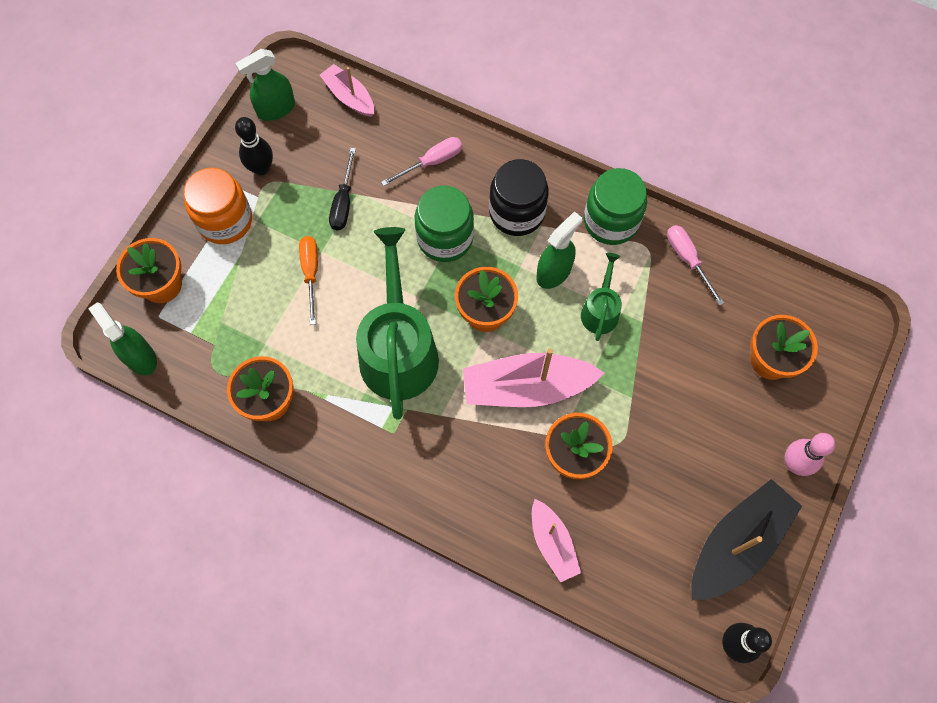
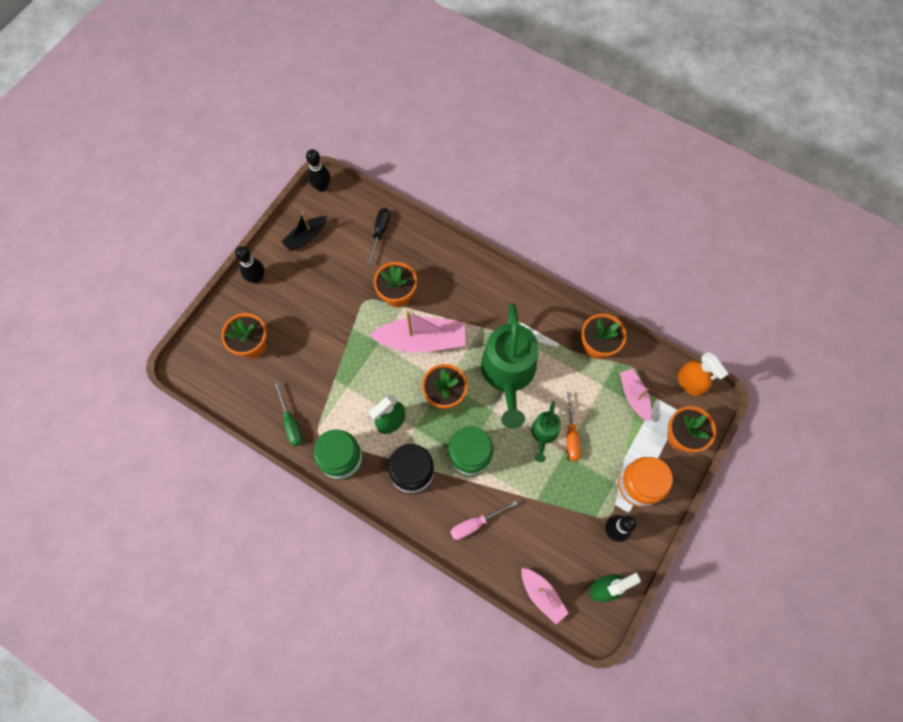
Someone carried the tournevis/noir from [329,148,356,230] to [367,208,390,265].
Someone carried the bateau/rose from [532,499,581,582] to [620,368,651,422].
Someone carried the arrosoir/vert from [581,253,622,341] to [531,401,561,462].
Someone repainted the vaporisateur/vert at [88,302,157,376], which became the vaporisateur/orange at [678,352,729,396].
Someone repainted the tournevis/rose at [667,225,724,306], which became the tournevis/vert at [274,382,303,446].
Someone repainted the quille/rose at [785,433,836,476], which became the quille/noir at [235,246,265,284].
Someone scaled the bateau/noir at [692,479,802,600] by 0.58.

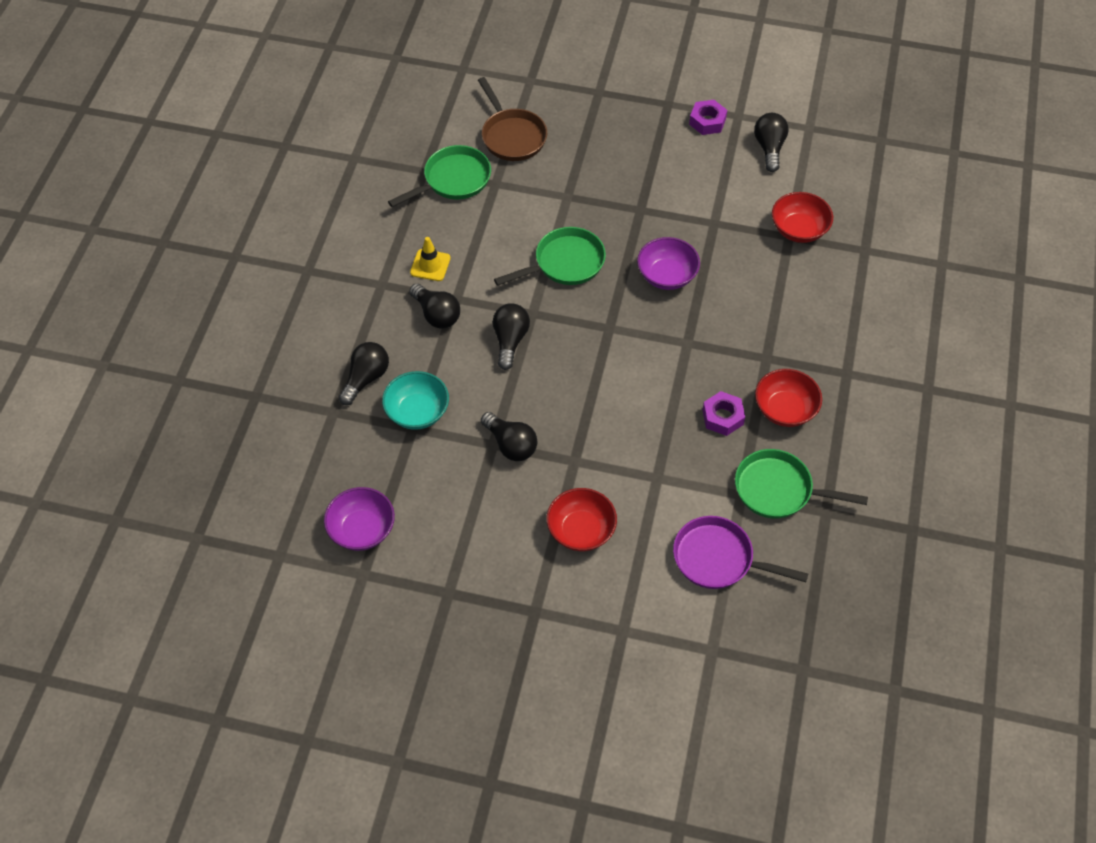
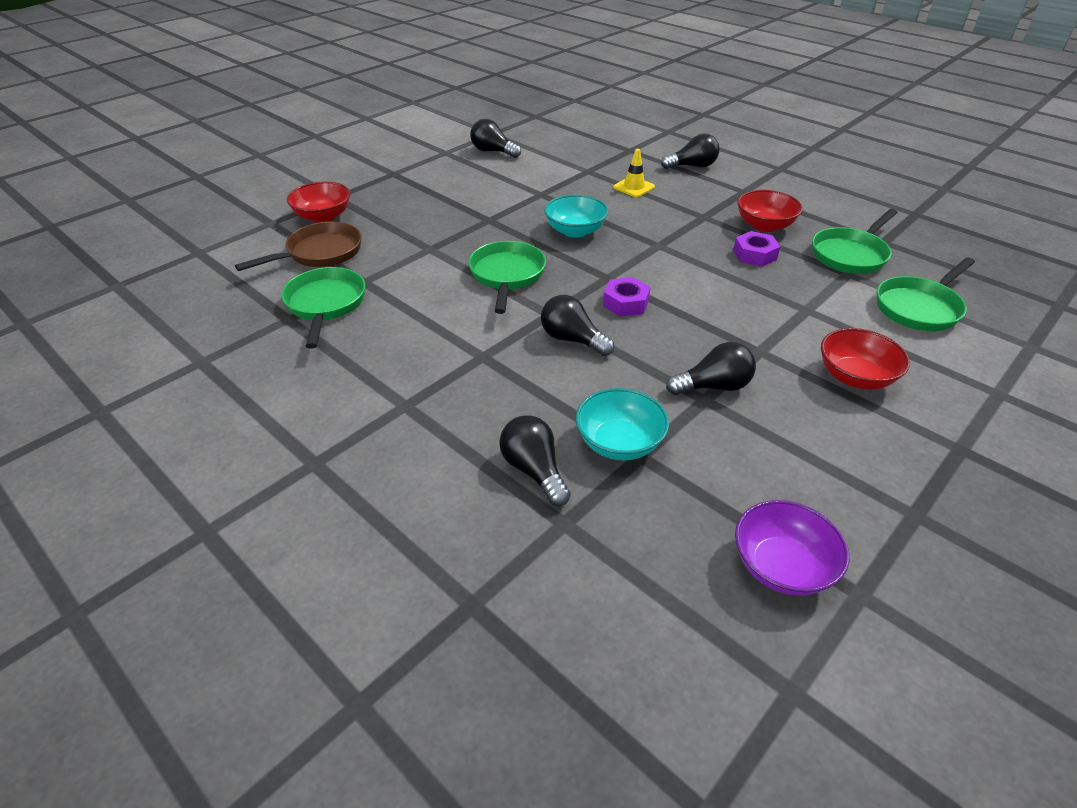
Someone carried the ampoule/noir from [409,283,460,329] to [661,134,719,169].
Someone carried the cône de chantier/jaune from [410,237,451,281] to [613,149,655,197].
Someone carried the écrou/violet from [689,100,727,135] to [603,277,651,316].
Someone carried the bol/rouge from [772,192,833,243] to [287,182,350,223].
Someone repainted the bol/violet at [637,237,700,290], which became the bol/turquoise at [544,195,608,238].
Someone repainted the poêle/violet at [673,516,808,589], which became the poêle/vert at [877,257,975,331].
Someone rotated the poêle/marron at [478,77,547,161] by 45 degrees counterclockwise.

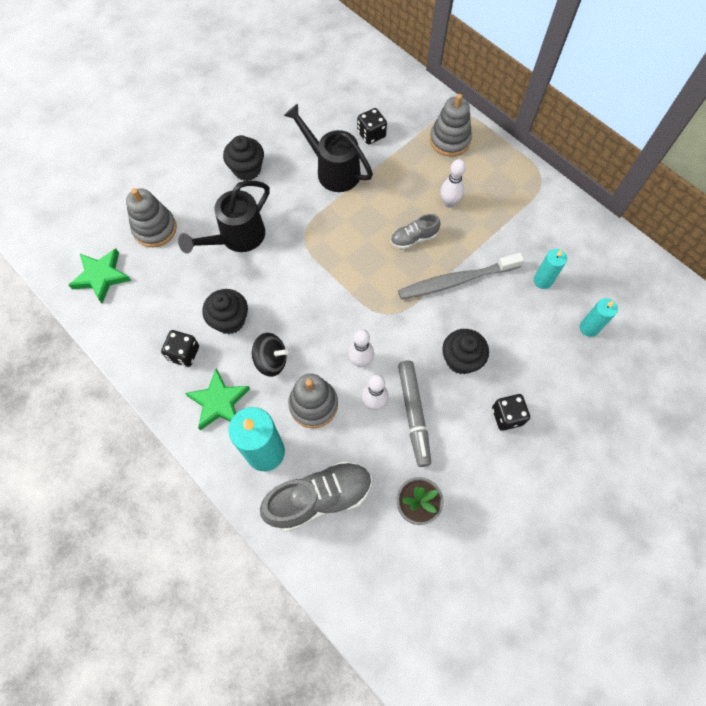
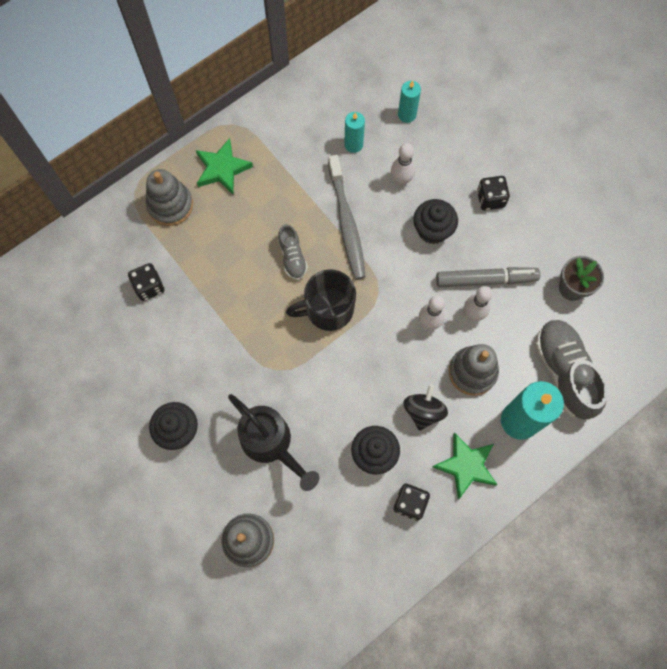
Someone took away the arrosoir/noir at [284,104,373,192].
Someone put down the tasse/noir at [286,269,356,331].
Someone carried the étoile/vert from [69,248,131,304] to [196,138,253,194].
Someone carried the quille/blanc from [441,159,465,208] to [391,143,415,186].

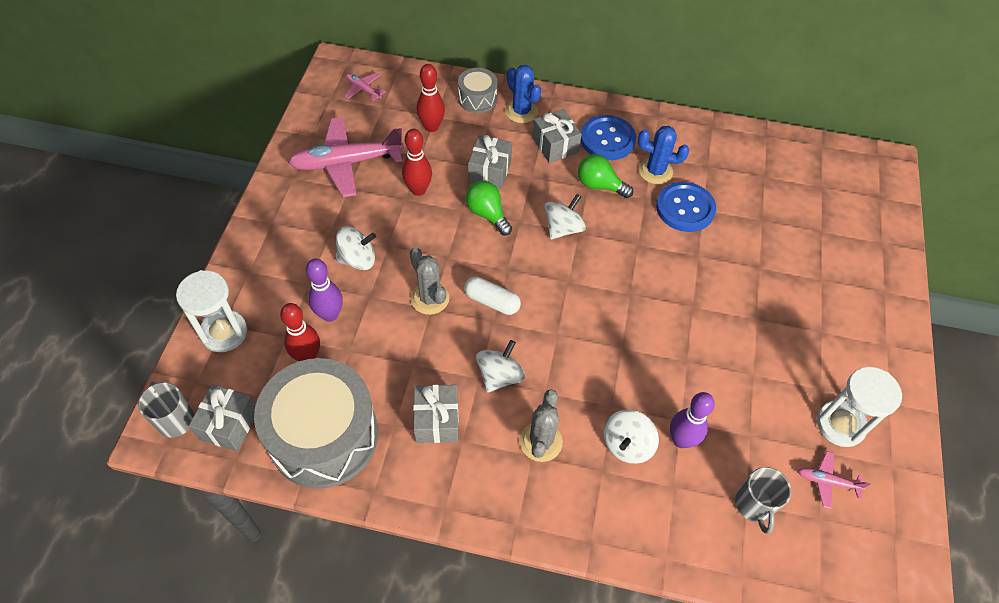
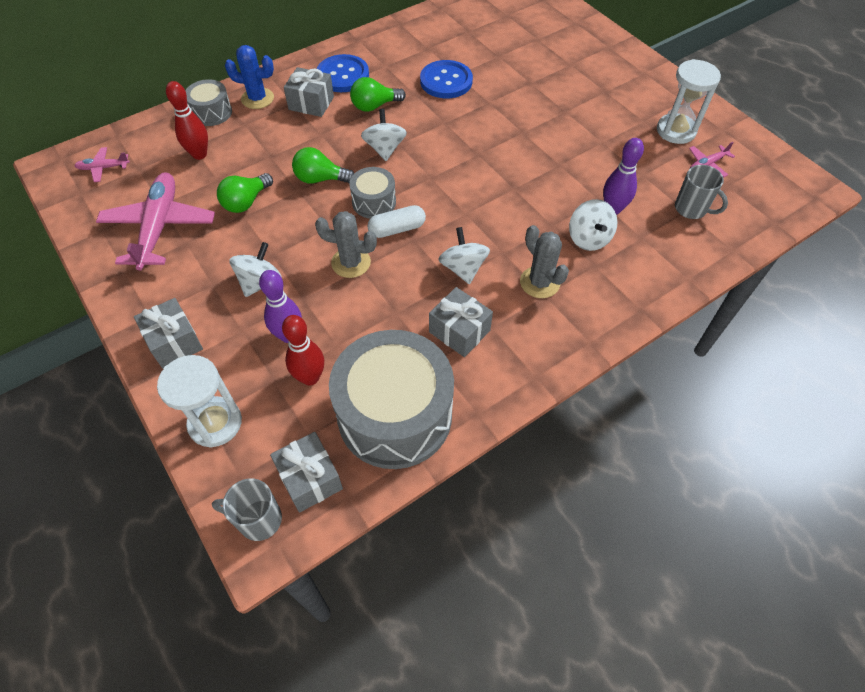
Someone took away the cactus/bleu at [638,126,690,184].
Someone put down the tambour/gris at [349,167,396,218].
Someone carried the cadeau/gris from [468,135,512,189] to [134,298,203,369].
Someone swapped the quille/rouge at [402,129,432,196] for the ampoule/vert at [217,173,273,213].
Someone rotated the avion/rose at [288,117,404,197] by 150 degrees clockwise.

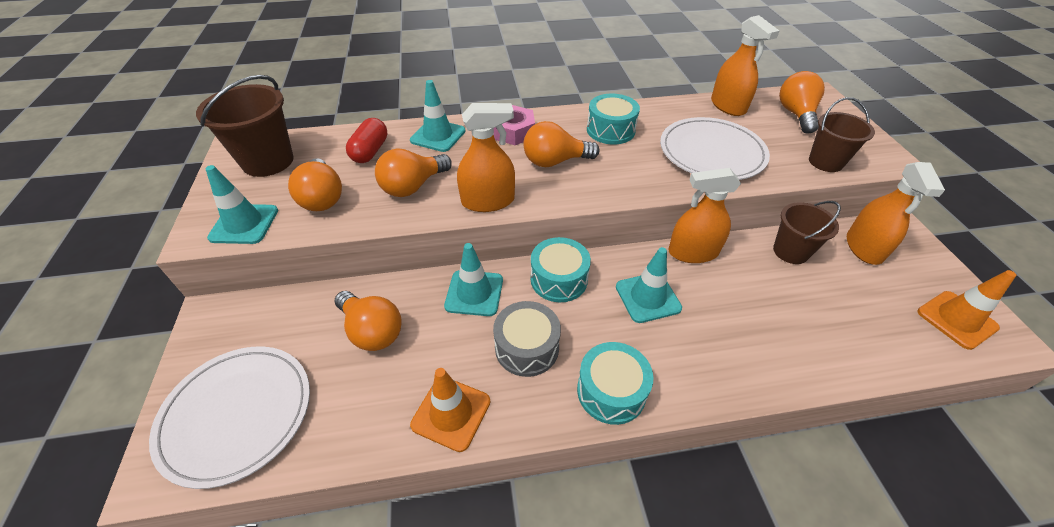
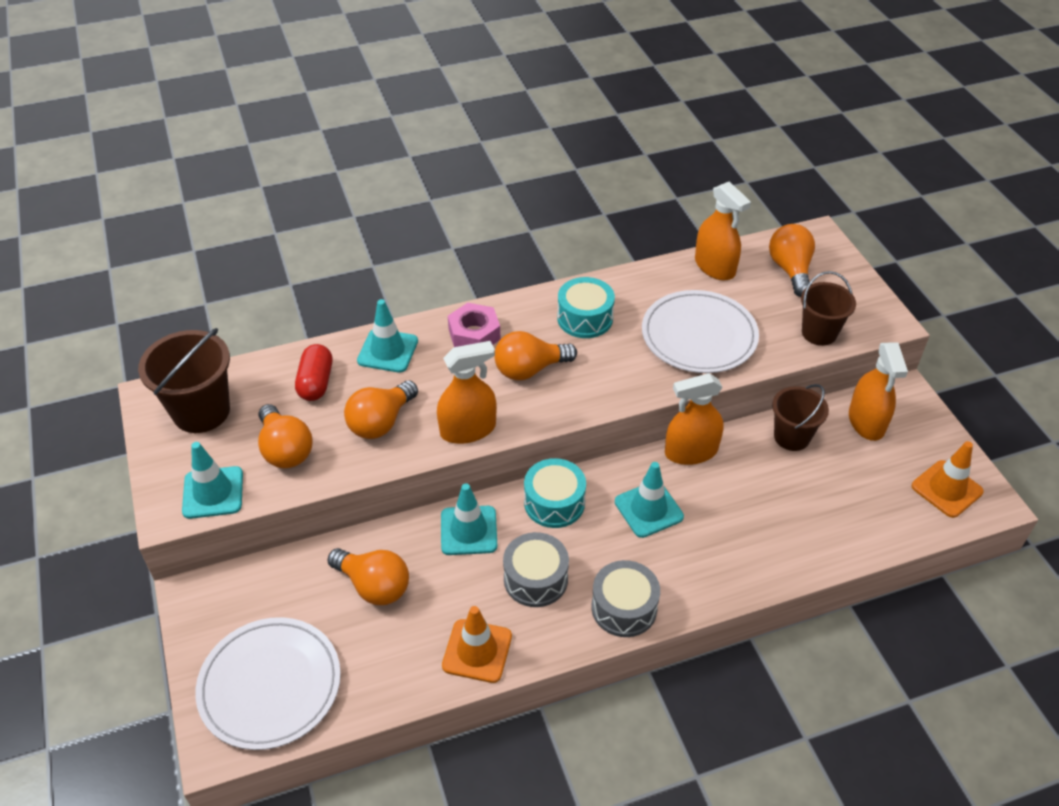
Someone repainted the tambour/turquoise at [577,342,654,425], which became the tambour/gris at [591,560,660,637].

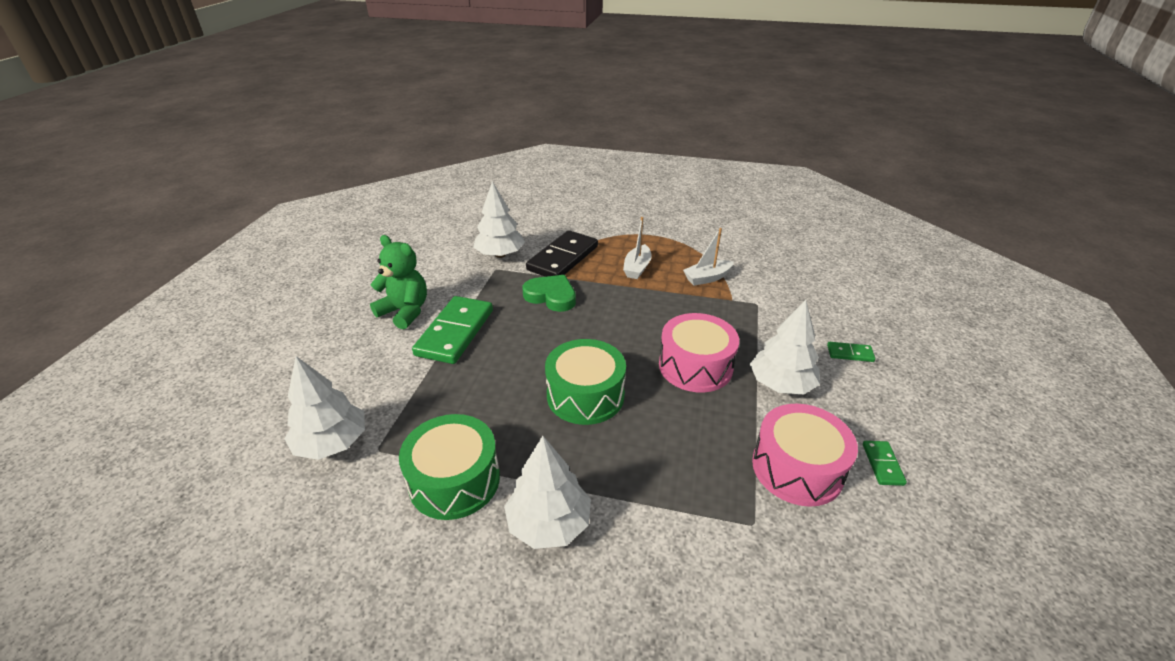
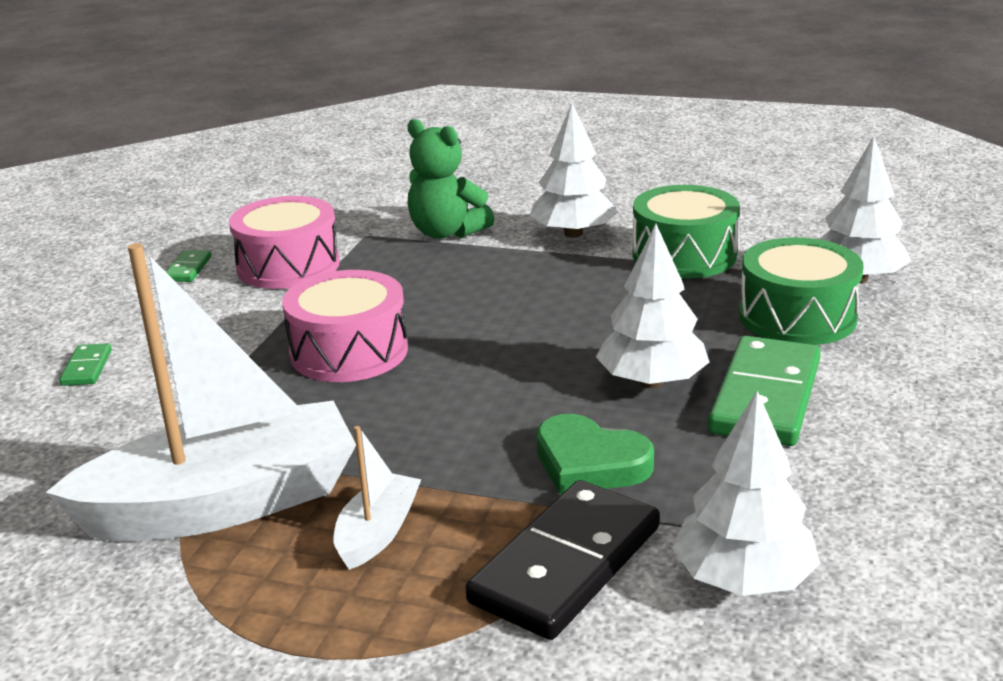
Someone carried the ours en peluche/vert from [370,235,427,329] to [407,119,494,239].
Someone carried the tambour/vert from [545,339,626,425] to [739,237,864,345].
Someone carried the arbre/blanc from [750,300,820,394] to [596,224,709,388].
Someone rotated the domino/vert at [827,342,875,362] by 75 degrees clockwise.
Someone scaled the bateau/blanc at [683,228,734,286] by 2.23.

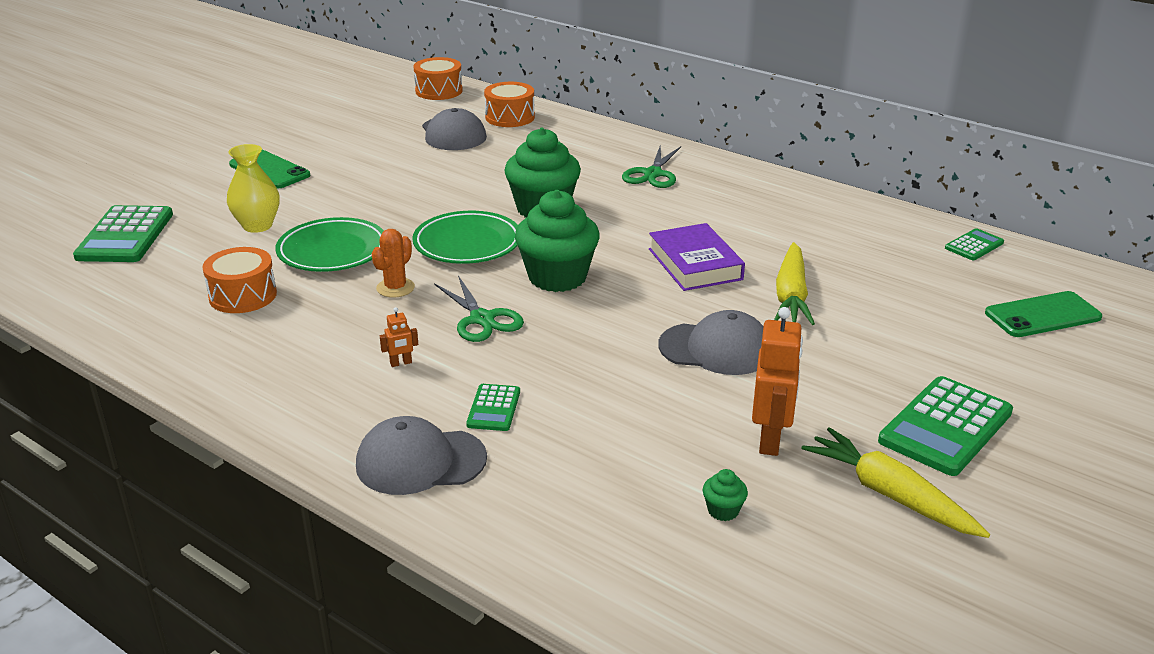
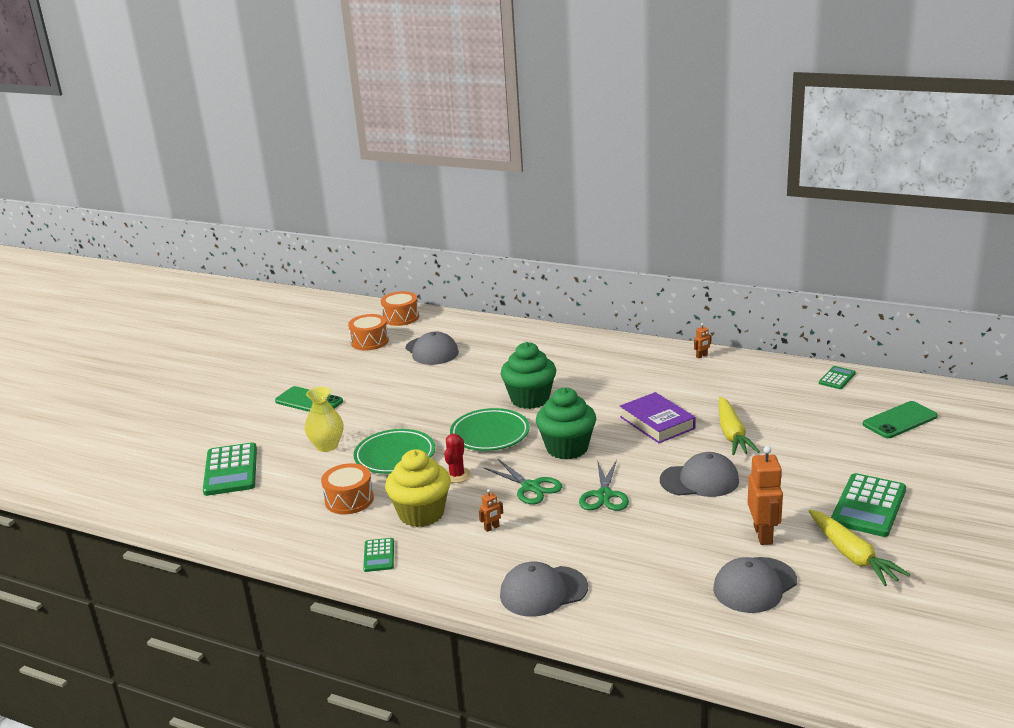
Someone put down the muffin/jaune at [385,449,451,527].
Someone put down the robot/orange at [694,323,711,358].
Someone carried the calculatrice/vert from [466,384,520,431] to [363,538,394,572].
Someone carried the tambour/orange from [484,82,535,127] to [348,314,389,350].
Someone carried the ciseaux/vert from [622,146,681,188] to [579,460,629,511].
Someone swapped the muffin/vert at [702,469,748,521] for the casquette/gris at [713,557,797,613].
Someone repainted the cactus/orange at [372,229,415,298], which became the cactus/rouge at [444,434,471,483].
Someone rotated the carotte/jaune at [801,427,990,538] by 150 degrees counterclockwise.

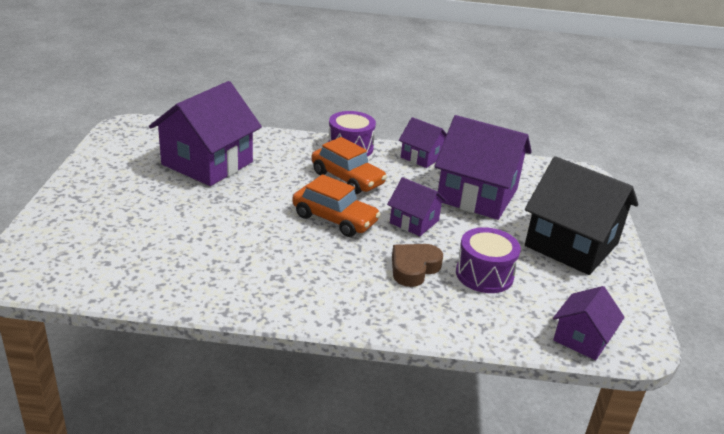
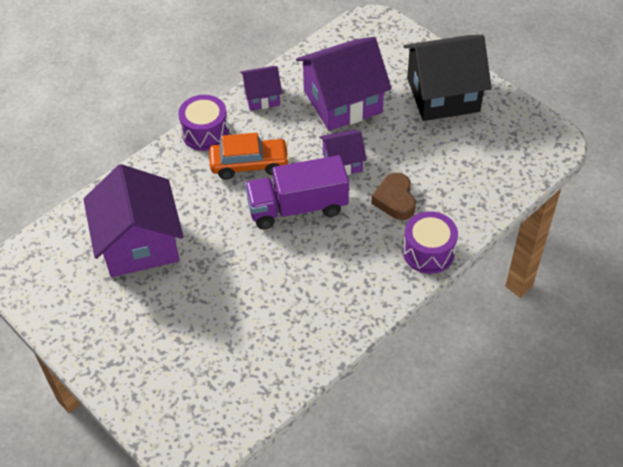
Someone took away the maison/violet at [553,286,625,360].
Someone carried the tambour/violet from [456,227,521,293] to [403,211,458,274].
Someone swapped the voiture/orange at [292,174,381,237] for the camion/violet at [245,155,349,229].

